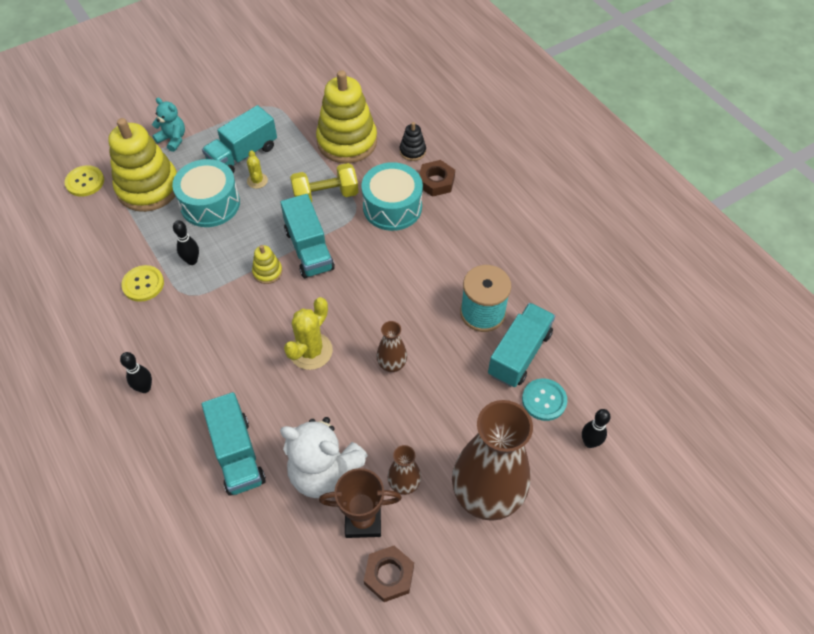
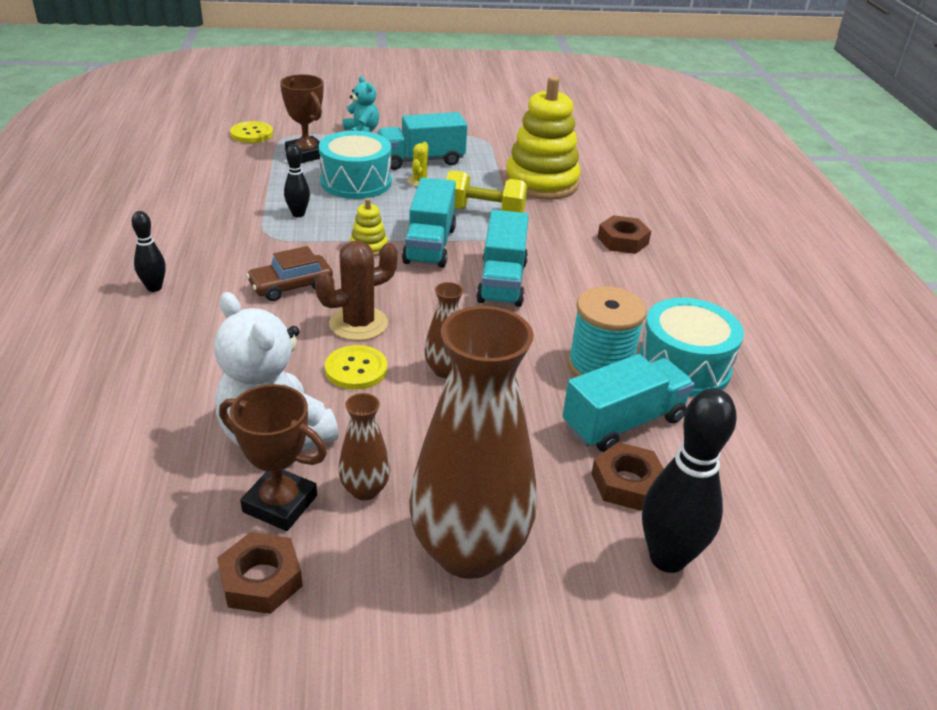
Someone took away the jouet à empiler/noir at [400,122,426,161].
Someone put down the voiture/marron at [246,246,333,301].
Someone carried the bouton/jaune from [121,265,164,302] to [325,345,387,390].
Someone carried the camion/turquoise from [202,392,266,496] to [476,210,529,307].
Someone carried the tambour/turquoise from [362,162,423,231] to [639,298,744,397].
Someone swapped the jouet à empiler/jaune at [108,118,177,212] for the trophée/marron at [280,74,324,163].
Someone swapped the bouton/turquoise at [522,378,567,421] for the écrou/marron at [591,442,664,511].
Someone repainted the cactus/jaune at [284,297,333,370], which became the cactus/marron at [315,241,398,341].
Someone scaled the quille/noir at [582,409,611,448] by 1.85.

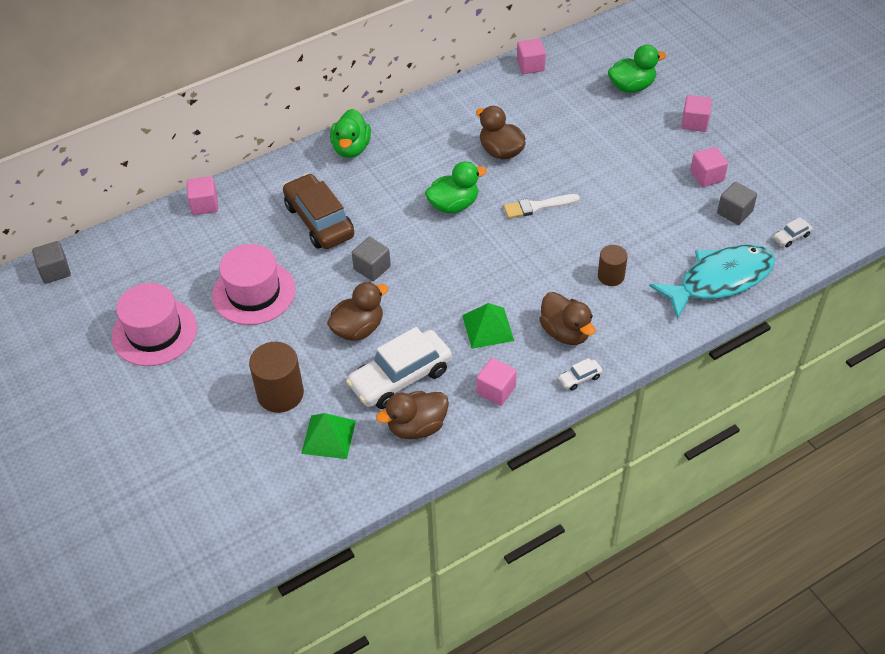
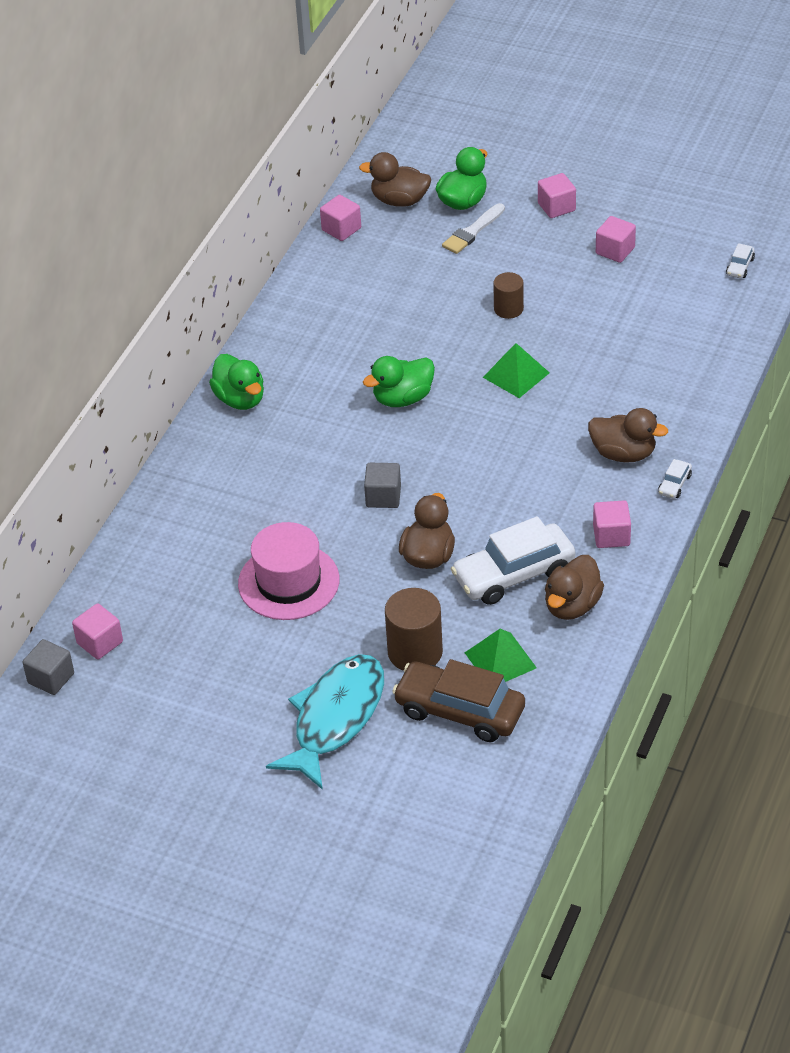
Someone took away the chapeau/rose at [111,283,197,366].
Someone took away the cube/gris at [717,182,757,225].
Someone carried the cube/rose from [187,176,218,215] to [72,603,123,660].
Someone carried the voiture/marron from [283,173,354,249] to [392,659,525,742].
Someone carried the pyramide/vert from [462,303,514,349] to [483,343,550,398].
Someone carried the canard/marron from [476,106,526,160] to [359,152,431,207].
Someone carried the pinceau/blanc from [503,194,580,219] to [442,203,505,254].
Someone carried the cylindre/marron from [598,245,628,286] to [493,272,524,319].
Someone carried the poisson/turquoise from [650,245,775,320] to [266,654,384,790].
Someone rotated the voiture/blanc at [346,327,452,409] by 45 degrees clockwise.
Someone rotated the canard/vert at [425,161,487,213] by 150 degrees counterclockwise.

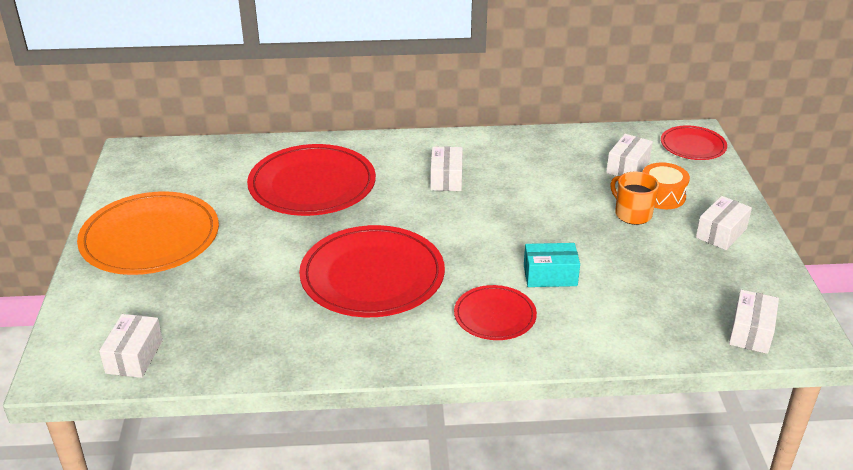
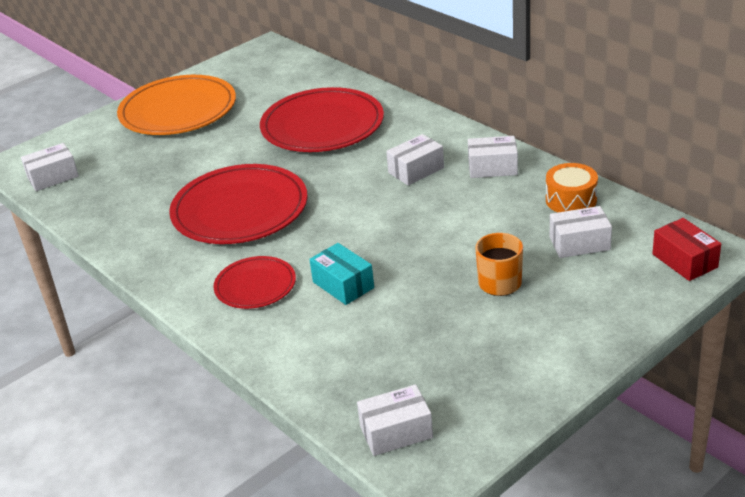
Someone carried the tambour/orange from [643,162,690,209] to [546,163,598,212].
Someone carried the boîte/blanc from [696,196,752,250] to [468,136,518,178].
Someone swapped the assiette/rouge at [661,125,727,160] for the boîte/rouge at [652,218,721,281].

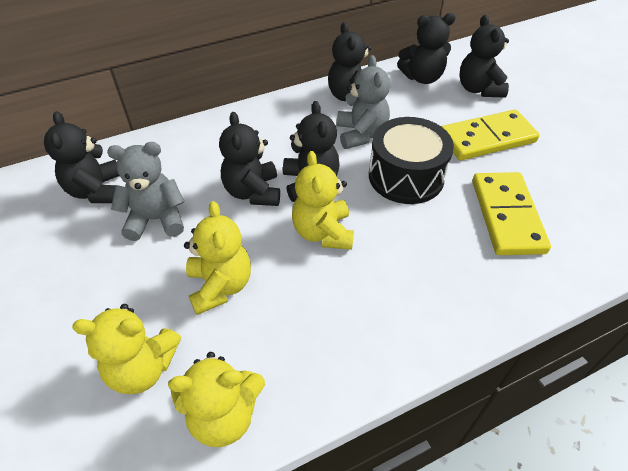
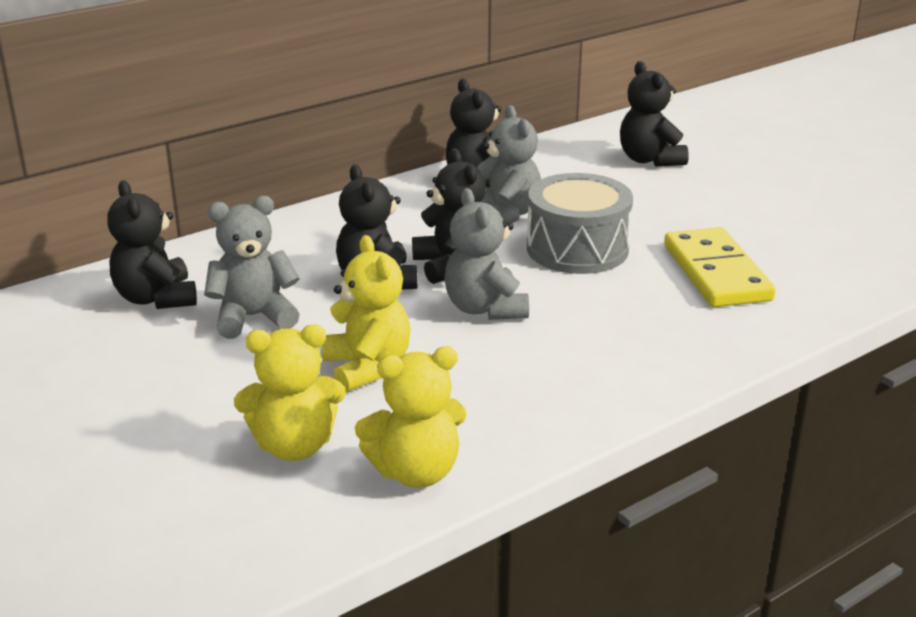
Someone took away the ours en peluche/noir at [397,13,456,84].
Someone took away the domino/jaune at [441,110,540,160].
Someone repainted the ours en peluche/jaune at [292,151,354,250], which became the ours en peluche/gris at [444,188,529,320].
Someone repainted the tambour/noir at [369,117,454,204], which became the tambour/gris at [527,173,633,274].

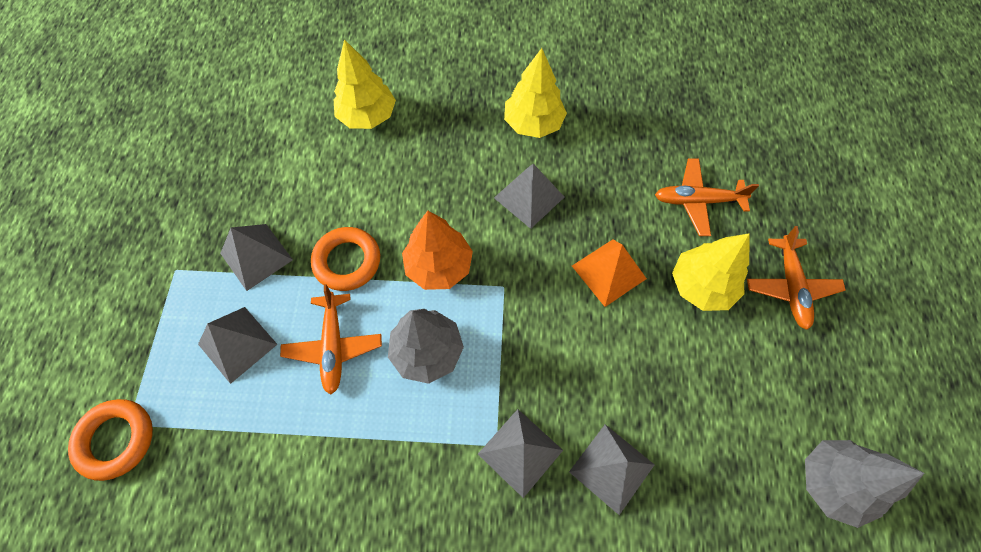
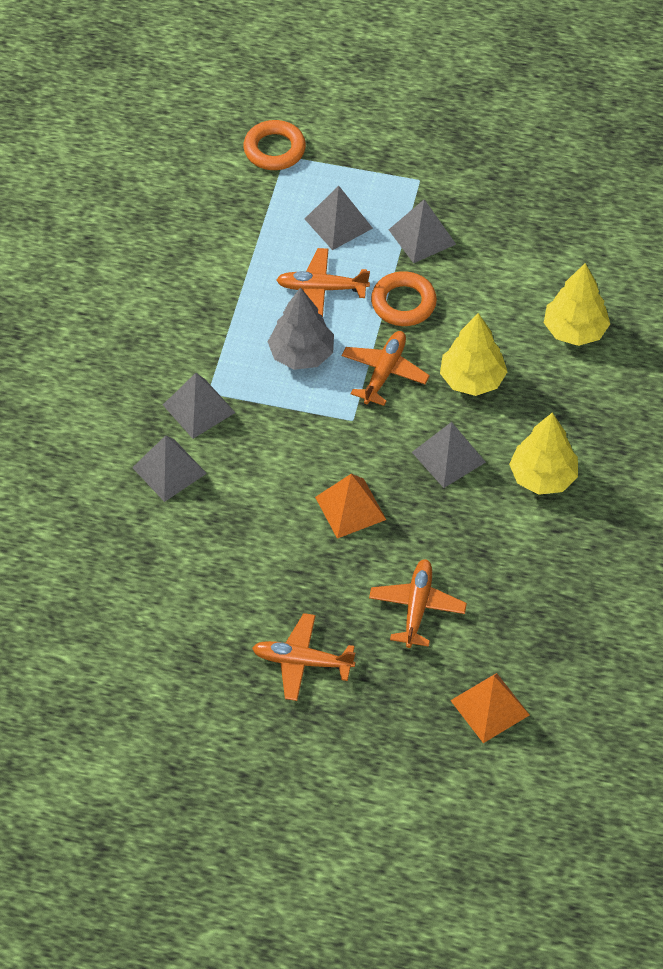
Someone took away the arbre/gris at [805,440,924,528].
Someone put down the pyramide/orange at [450,673,530,743].
Someone carried the arbre/jaune from [672,233,750,311] to [440,313,507,396].
Someone swapped the arbre/orange at [402,211,473,290] for the avion/orange at [342,331,430,406].

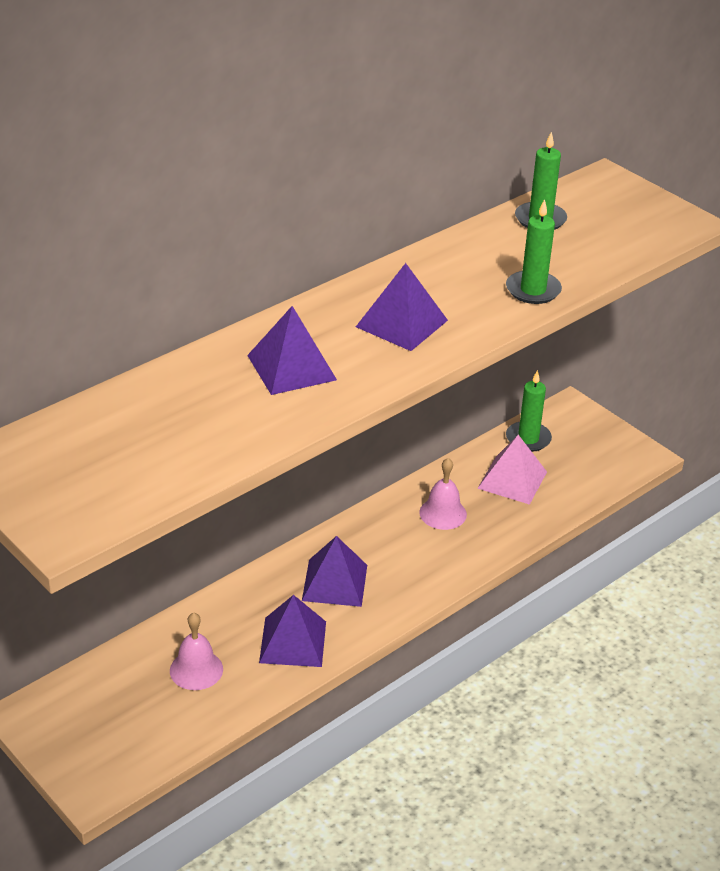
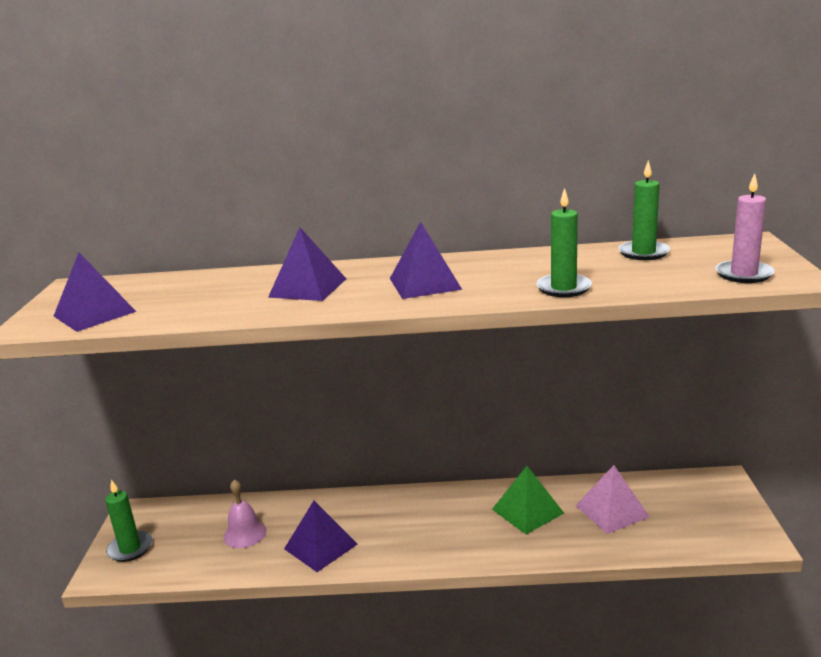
Someone put down the bougie/rose at [715,173,775,283].
Someone carried the pyramide/violet from [302,536,367,607] to [54,253,136,332].
Someone carried the bougie/vert from [506,370,552,452] to [105,480,152,562].
Someone swapped the cloche/rose at [419,458,467,530] for the pyramide/vert at [492,466,564,534].

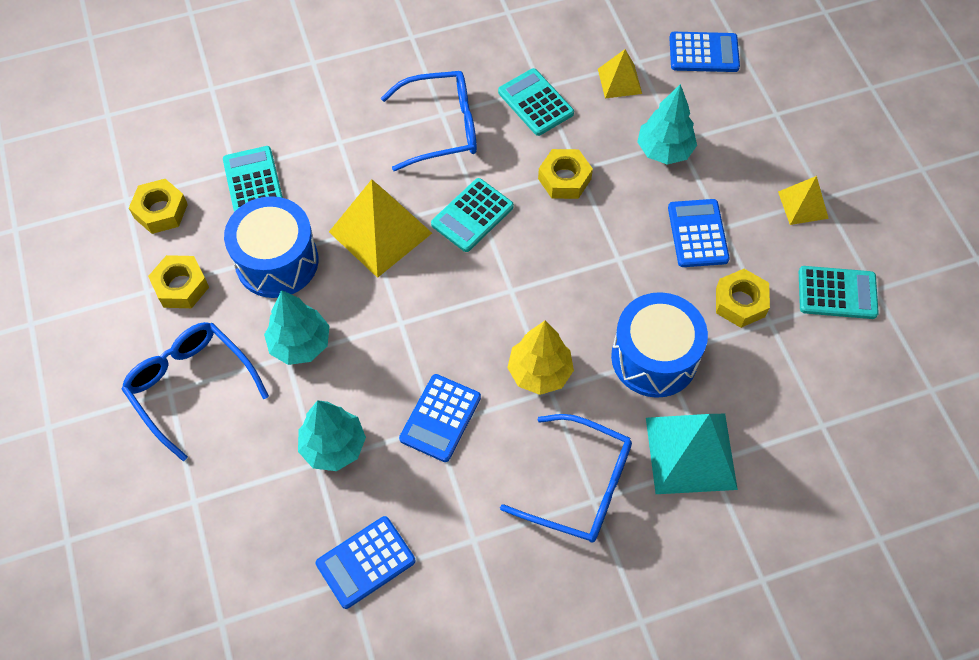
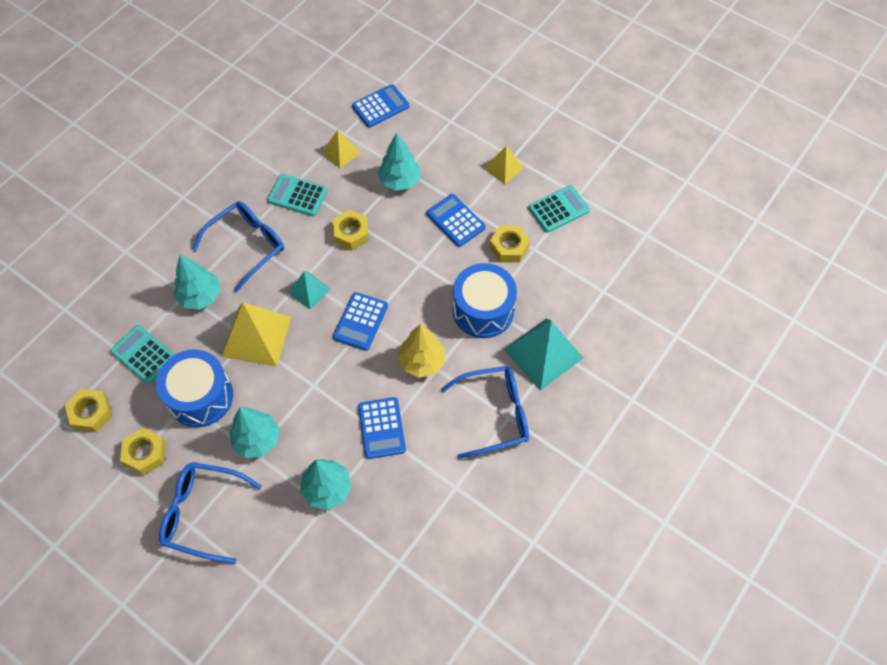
Someone put down the arbre/turquoise at [174,255,221,310].
Someone carried the calculatrice/bleu from [316,516,415,609] to [333,292,388,351].
Someone swapped the calculatrice/turquoise at [431,178,514,252] for the pyramide/turquoise at [288,271,330,309].

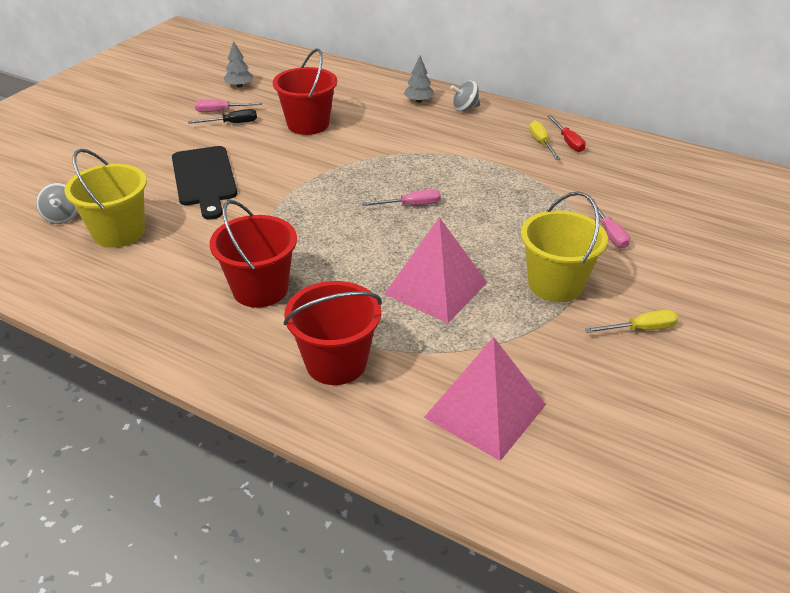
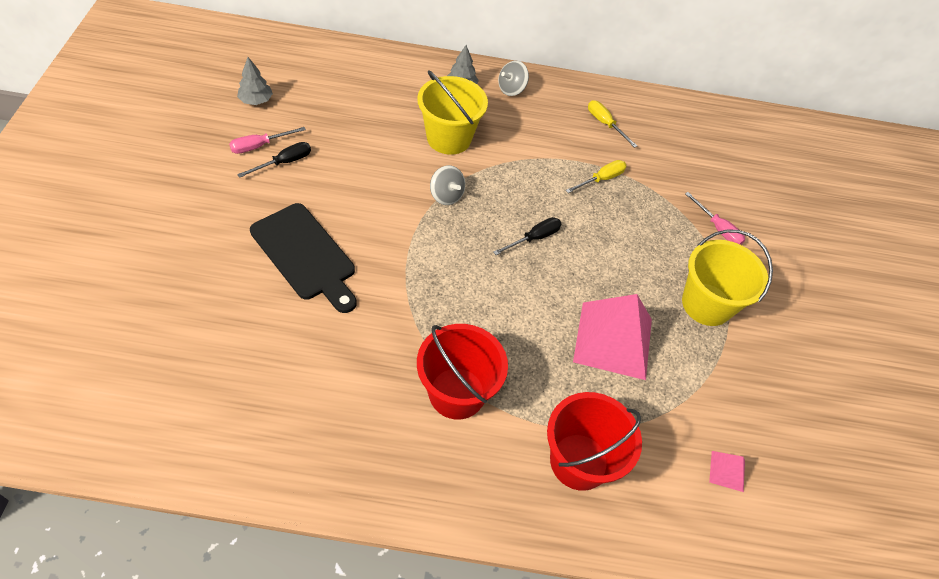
Someone took away the seau/rouge at [273,49,337,135].
Someone took away the tournevis/rouge at [548,115,586,152].
Someone carried the toupie/gris from [36,183,78,224] to [430,165,465,205].
Someone carried the seau/jaune from [65,149,147,248] to [417,71,488,155].
Someone carried the tournevis/jaune from [585,310,678,333] to [566,160,627,193].
Someone repainted the tournevis/rose at [362,189,441,206], which became the tournevis/noir at [493,217,561,255].
Someone scaled the pyramide/rose at [424,337,546,461] by 0.43.

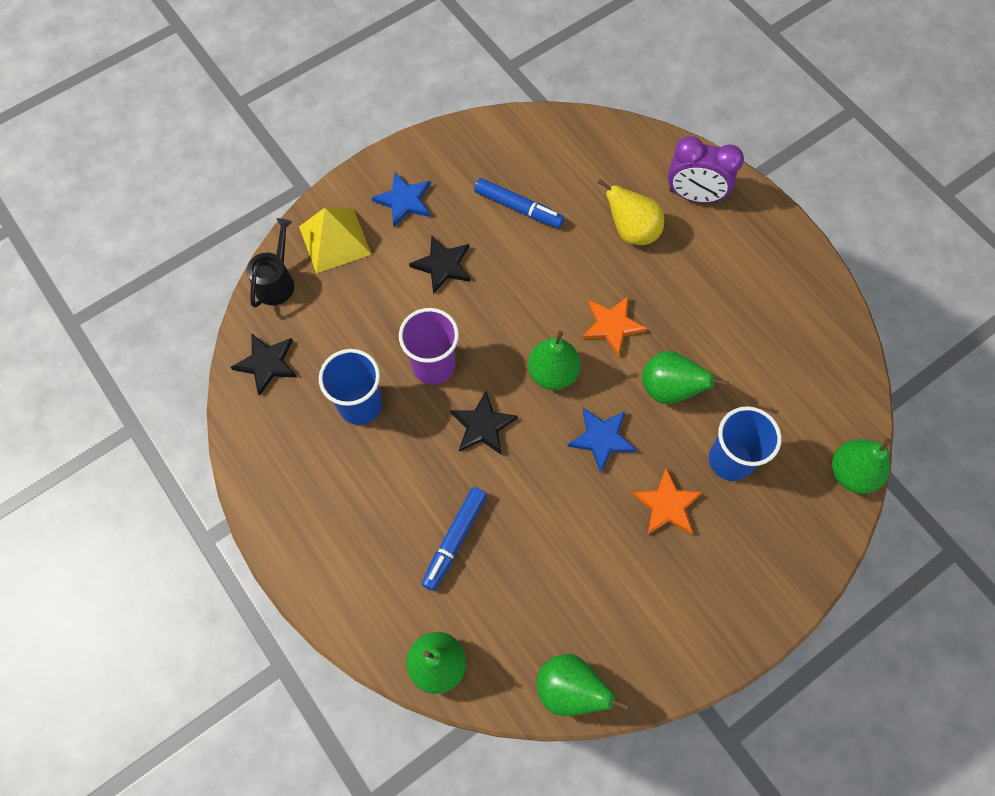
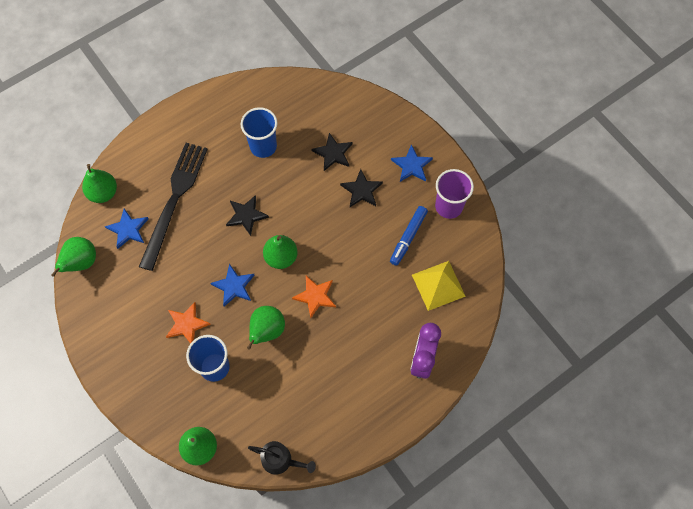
Someone took away the poire/jaune at [598,179,664,245].
Someone put down the étoile/bleu at [105,209,149,249].
Someone carried the étoile/noir from [231,334,297,396] to [311,133,352,171].
Someone carried the arrosoir/noir from [247,218,294,307] to [248,441,316,475].
Someone carried the pyramide/jaune from [299,208,372,273] to [412,261,466,311].
Someone carried the gobelet/violet from [399,308,459,385] to [435,169,474,219].
Someone swapped the feutre/bleu at [422,487,487,591] for the fourchette/noir at [139,143,208,271].

